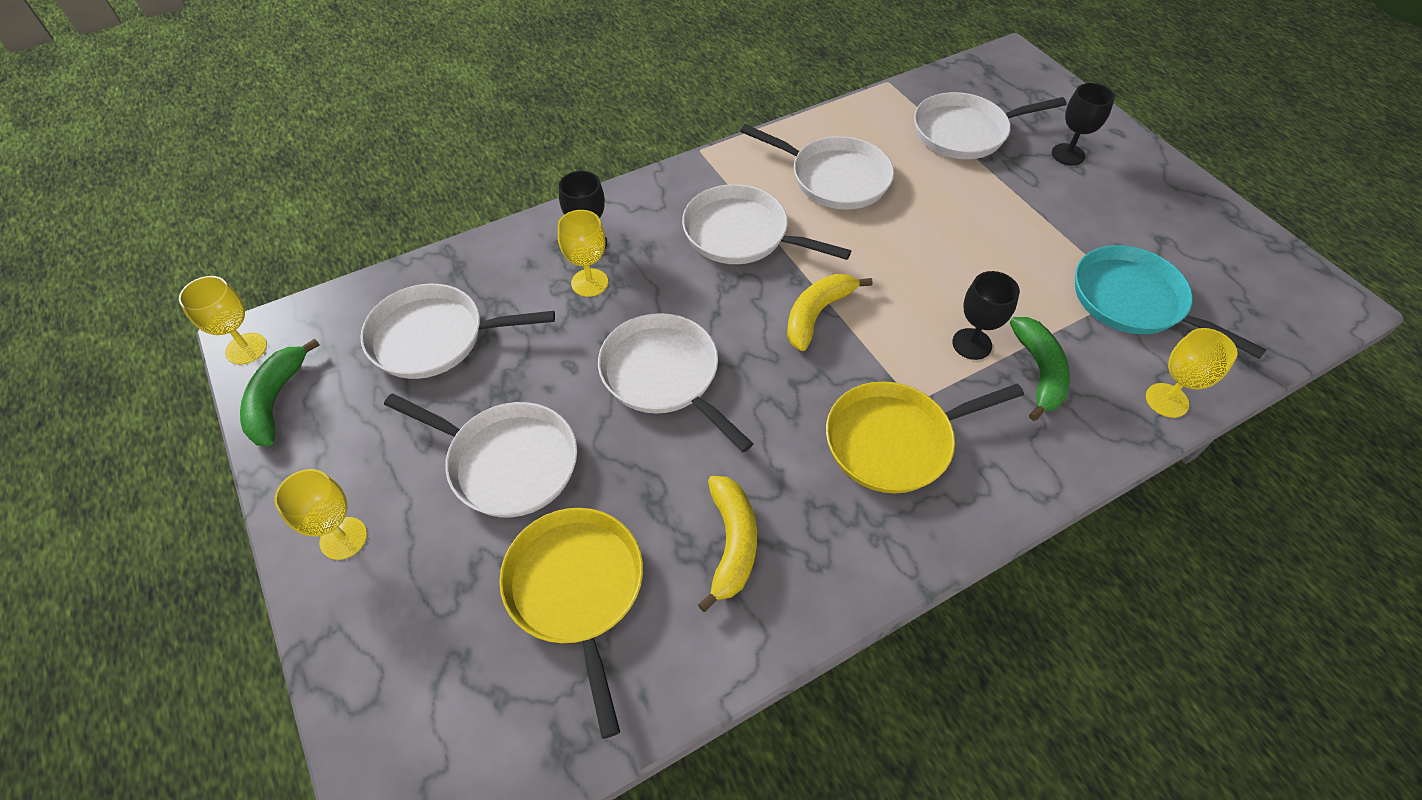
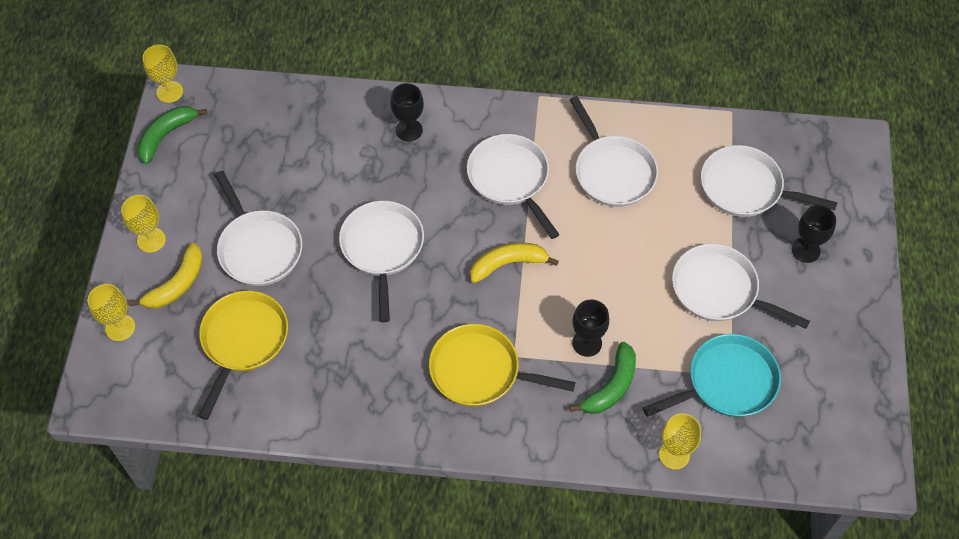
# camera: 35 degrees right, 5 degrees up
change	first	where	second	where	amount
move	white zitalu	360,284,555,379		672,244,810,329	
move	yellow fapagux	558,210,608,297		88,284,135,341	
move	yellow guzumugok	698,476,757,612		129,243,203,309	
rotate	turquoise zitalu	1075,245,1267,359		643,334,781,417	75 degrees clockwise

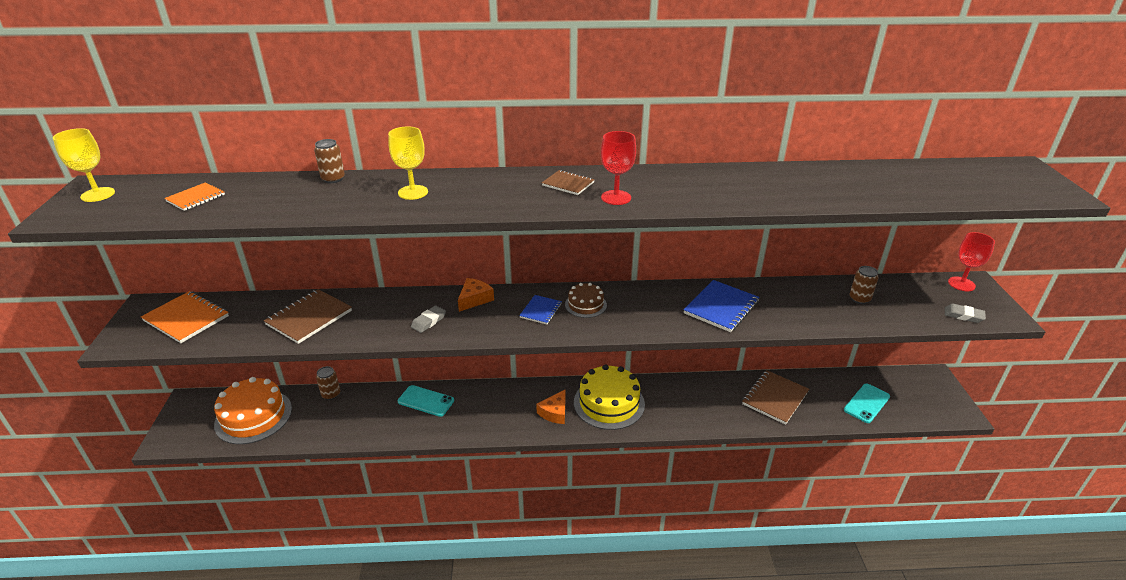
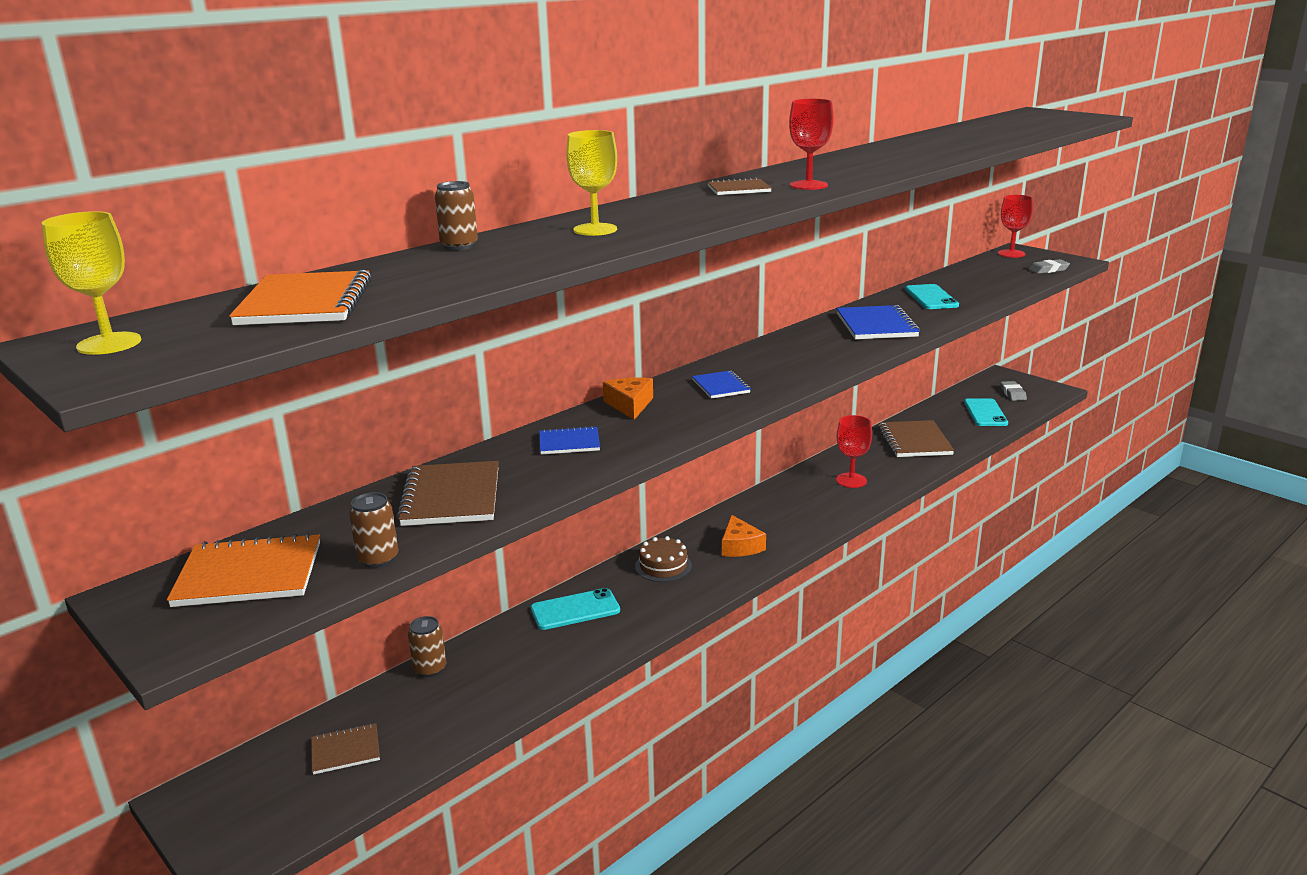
# camera: 40 degrees left, 10 degrees down
change	first	where	second	where	amount
delete	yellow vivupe	574,364,645,430			
insert			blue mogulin	539,426,600,455	
insert			red fapagux	836,415,872,488	
insert			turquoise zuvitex	905,284,959,309	
move	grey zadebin	411,305,446,333		1000,381,1027,401	
move	brown vivupe	565,283,607,318		635,536,692,582	
move	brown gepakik	850,266,879,304		349,492,398,568	
replace	orange vivupe	214,377,292,444	brown mogulin	311,723,380,775	
resize	orange mogulin	164,182,225,211		229,270,372,325	x1.72

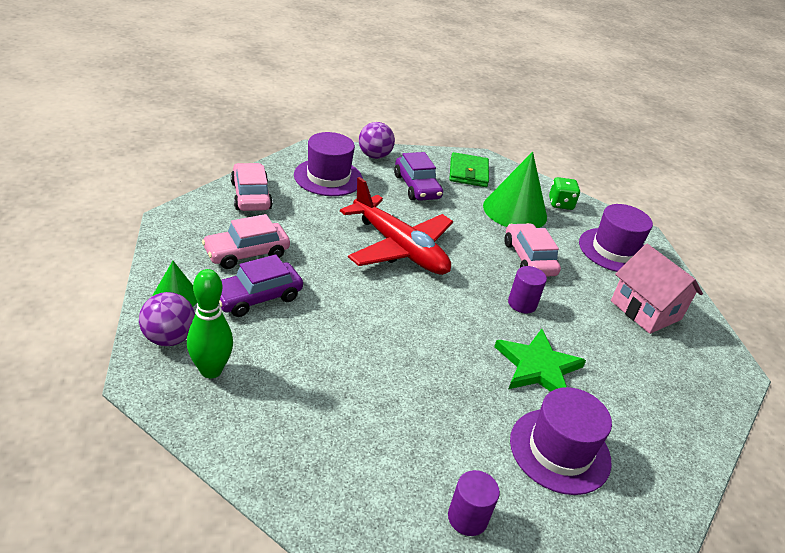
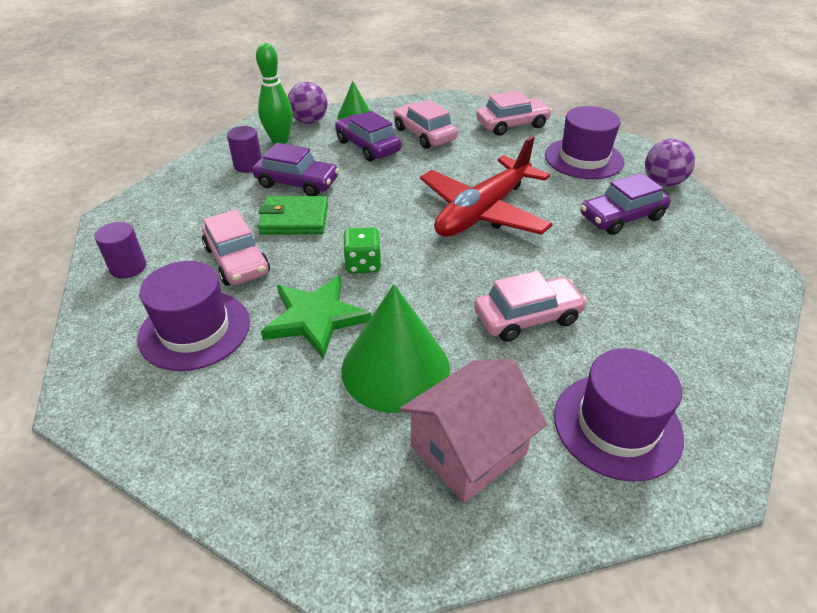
# camera: 90 degrees right, 5 degrees up
change	first	where	second	where	amount
insert			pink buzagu	202,209,270,286	
insert			purple buzagu	252,143,339,196	
move	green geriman	449,152,489,187		258,196,328,235	
move	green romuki	483,152,547,228		341,284,450,413	
move	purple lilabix	508,266,547,313		227,126,262,173	
move	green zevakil	549,177,580,210		343,227,382,273	

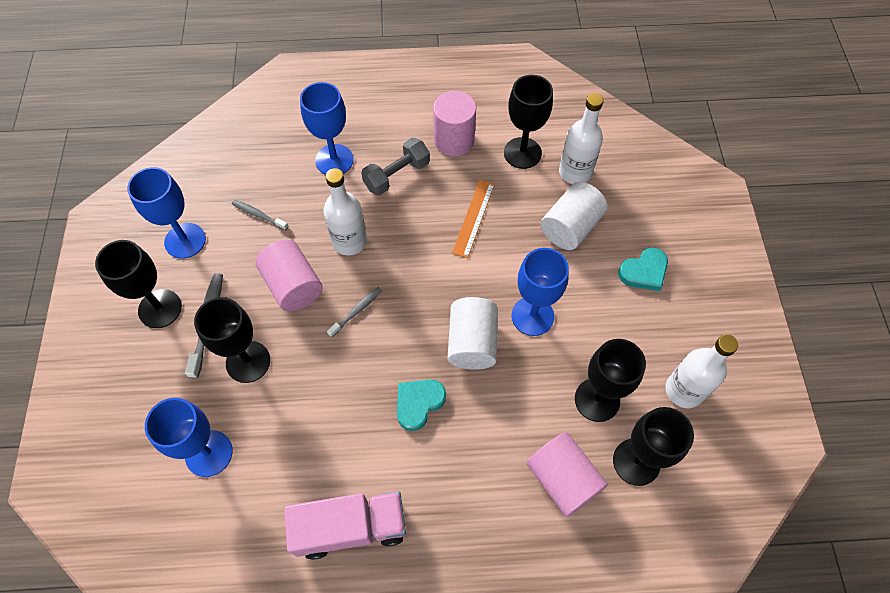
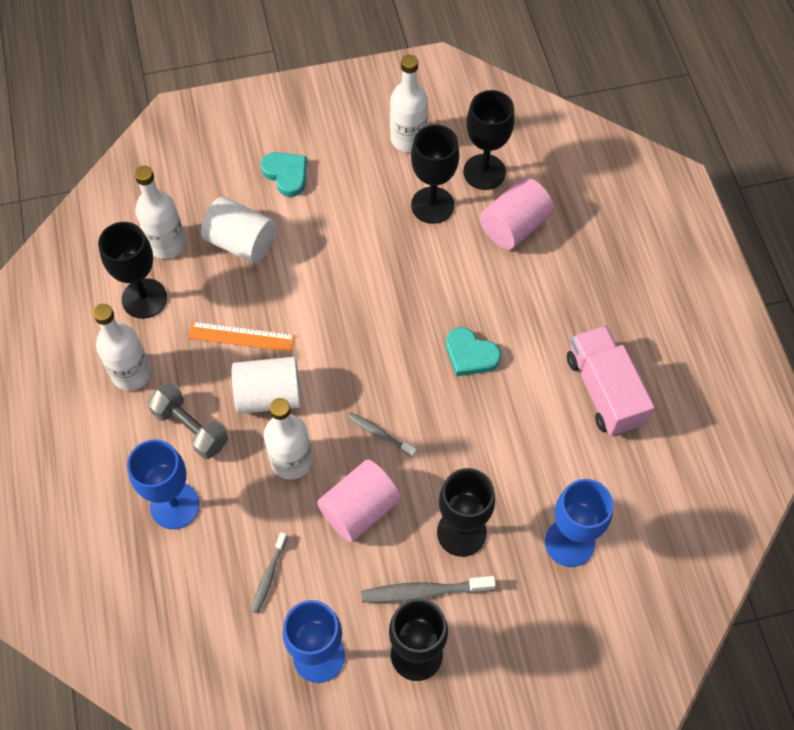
# camera: 100 degrees left, 0 degrees up
change	first	where	second	where	amount
delete	blue fapagux	511,248,569,336			
move	white lilabix	448,297,498,370		232,357,301,414	
replace	pink lilabix	433,91,476,156	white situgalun	93,304,151,391	

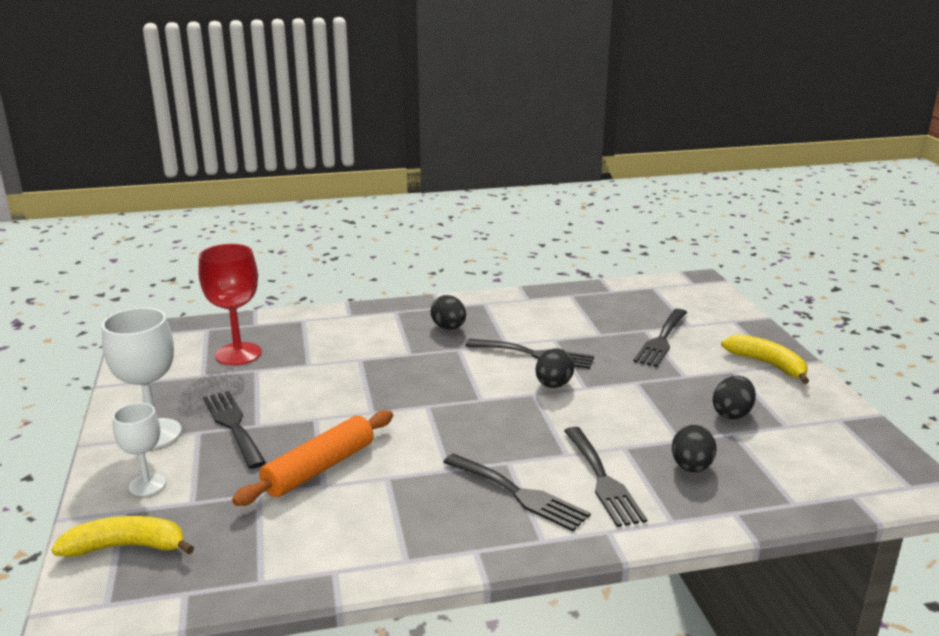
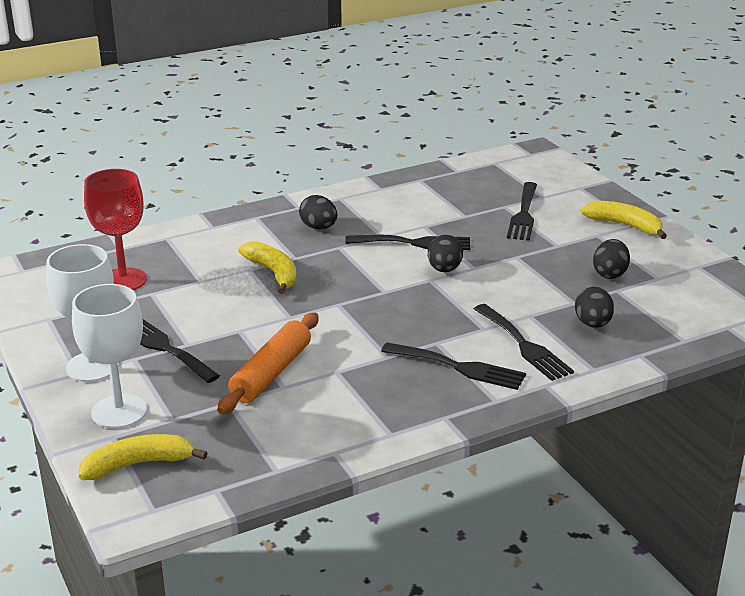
# camera: 15 degrees left, 5 degrees up
change	first	where	second	where	amount
insert			yellow guzumugok	238,241,297,294	
resize	white fapagux	113,403,166,496		72,284,147,429	x1.63

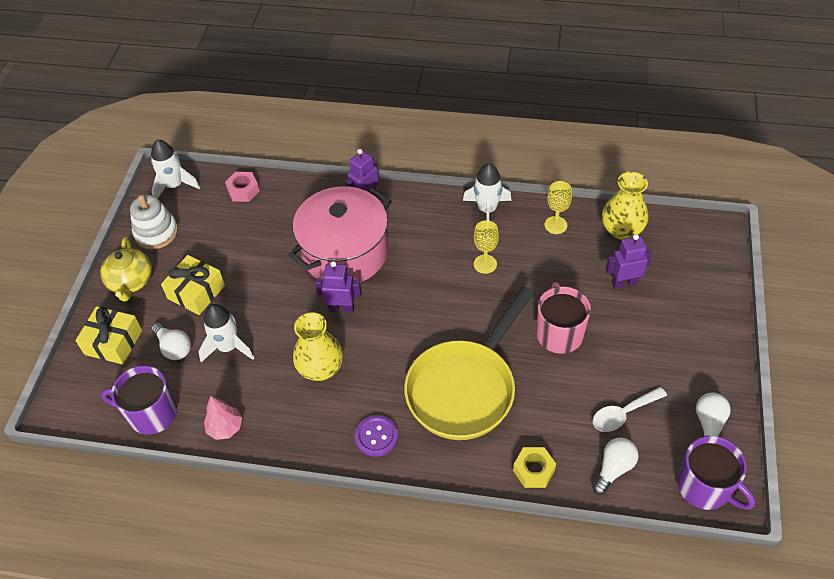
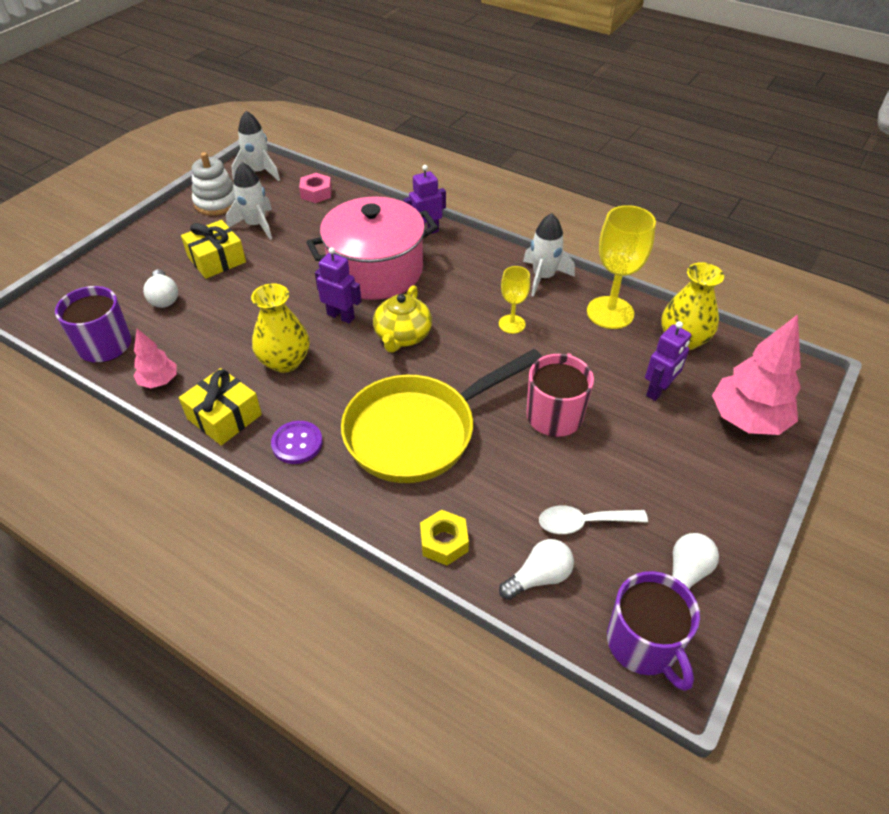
# camera: 20 degrees right, 5 degrees down
change	first	where	second	where	amount
insert			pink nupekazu	712,314,801,435	
move	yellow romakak	75,306,142,365		179,368,262,445	
move	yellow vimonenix	100,237,152,302		373,285,432,353	
move	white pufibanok	198,304,254,362		226,162,272,240	
rotate	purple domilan	606,234,652,289		645,321,691,401	120 degrees clockwise
resize	yellow fapagux	544,181,572,234		587,205,656,329	x1.77

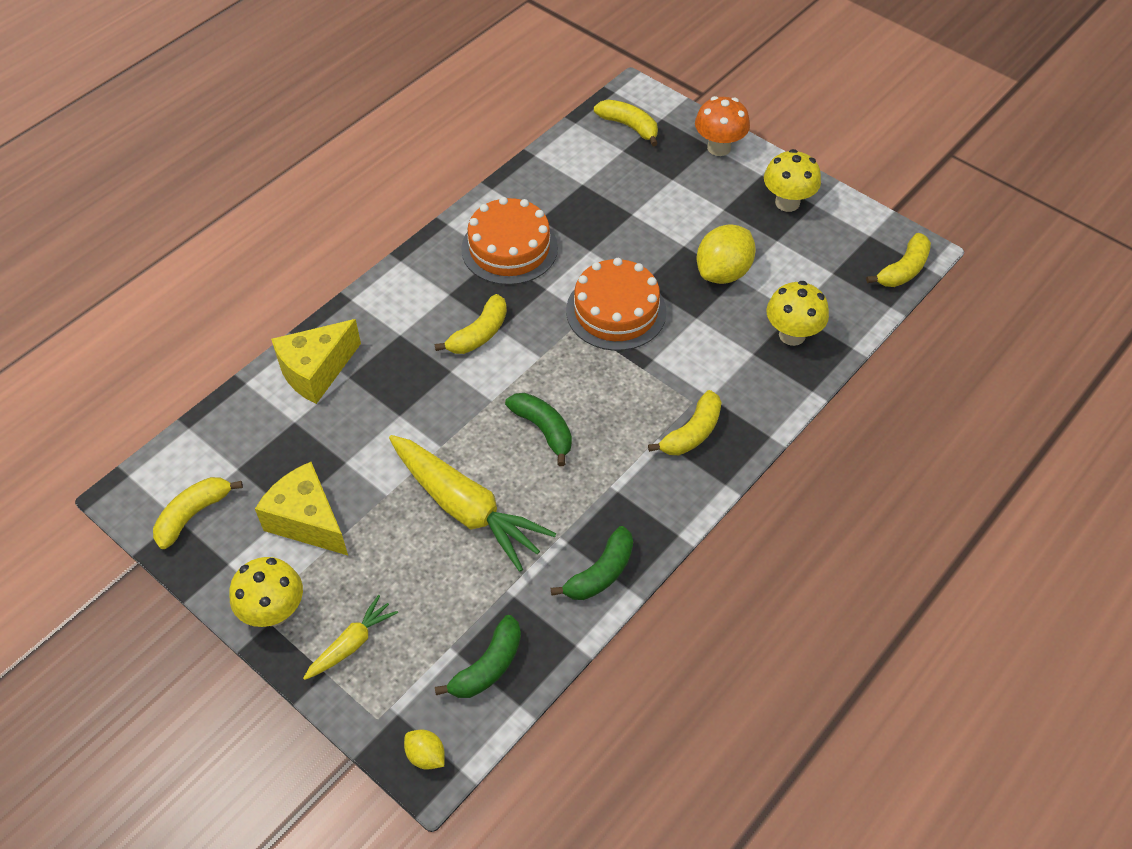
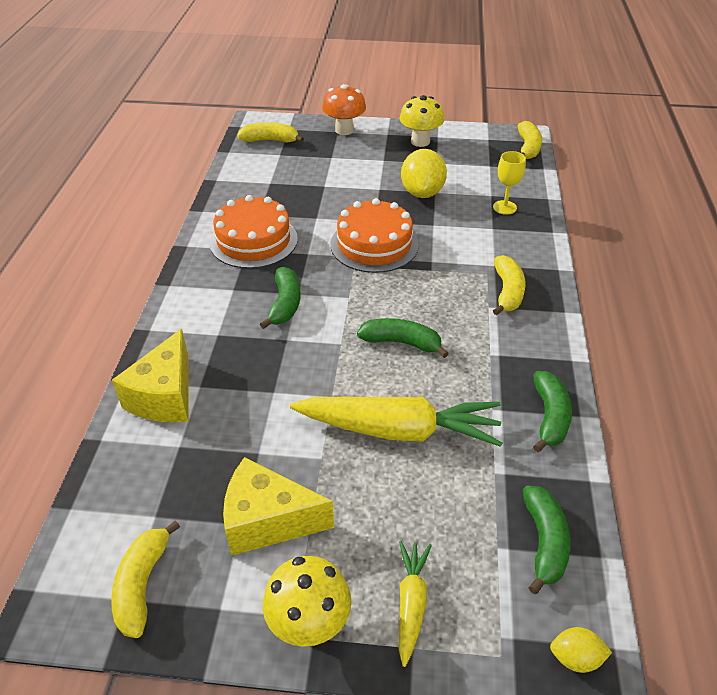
# camera: 35 degrees left, 10 degrees down
change	first	where	second	where	amount
replace	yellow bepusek	766,281,829,346	yellow fapagux	493,151,526,215	
recolor	yellow guzumugok	435,294,507,354	green guzumugok	260,267,301,329	

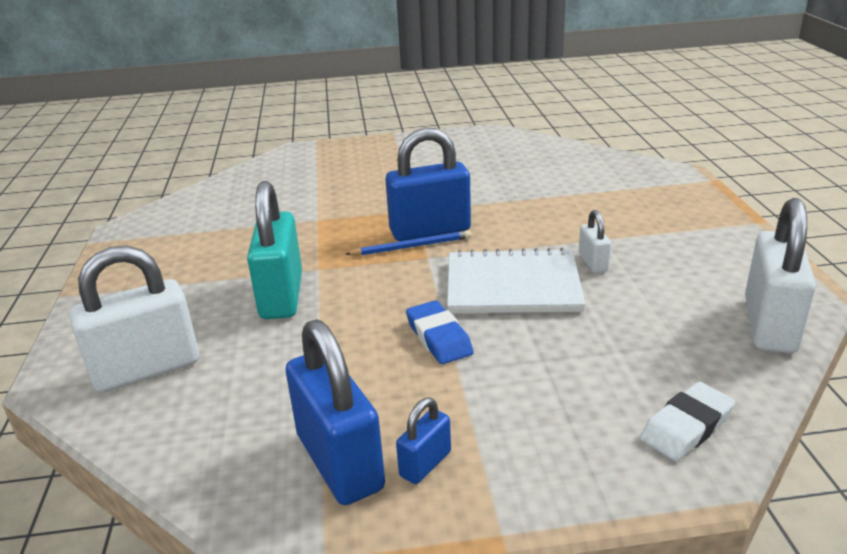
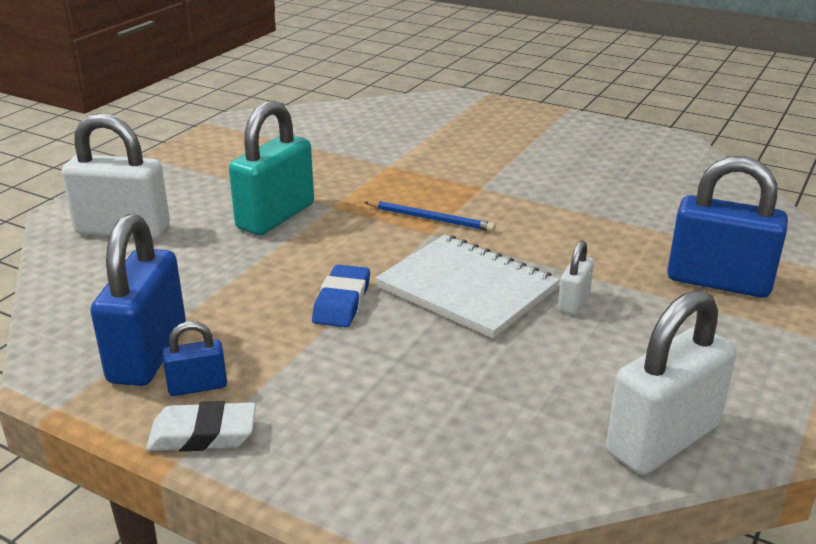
# camera: 35 degrees right, 0 degrees up
change	first	where	second	where	amount
move	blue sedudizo	385,128,471,241		667,156,788,298	
move	white zadebin	640,382,735,461		146,401,256,452	

